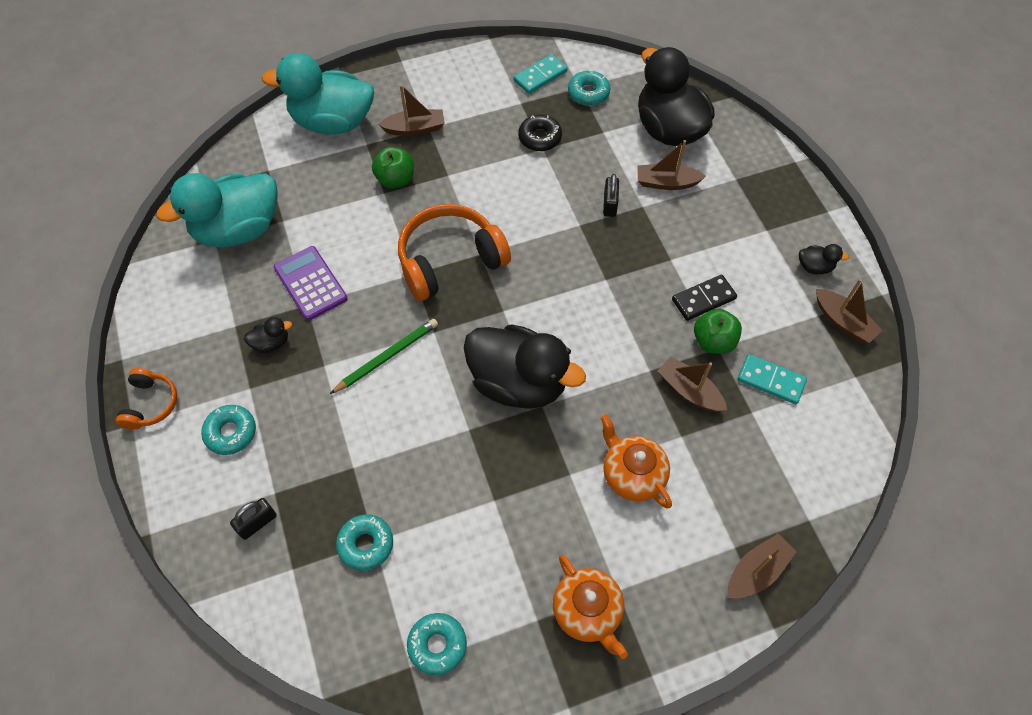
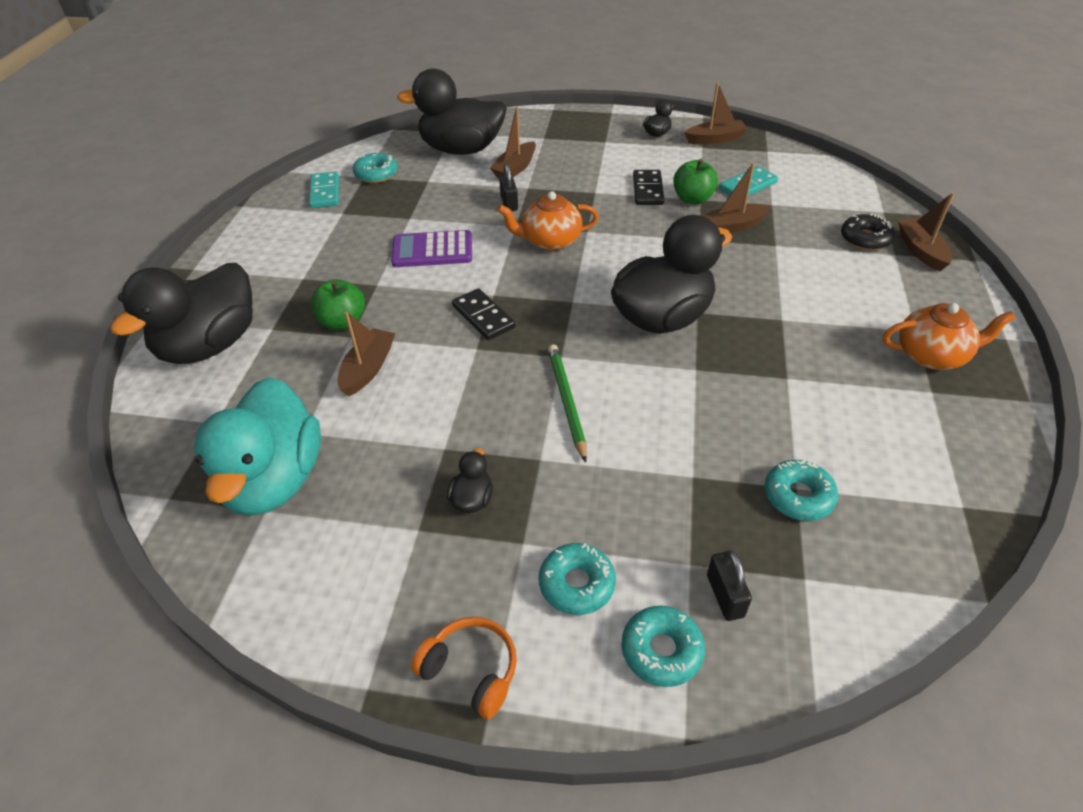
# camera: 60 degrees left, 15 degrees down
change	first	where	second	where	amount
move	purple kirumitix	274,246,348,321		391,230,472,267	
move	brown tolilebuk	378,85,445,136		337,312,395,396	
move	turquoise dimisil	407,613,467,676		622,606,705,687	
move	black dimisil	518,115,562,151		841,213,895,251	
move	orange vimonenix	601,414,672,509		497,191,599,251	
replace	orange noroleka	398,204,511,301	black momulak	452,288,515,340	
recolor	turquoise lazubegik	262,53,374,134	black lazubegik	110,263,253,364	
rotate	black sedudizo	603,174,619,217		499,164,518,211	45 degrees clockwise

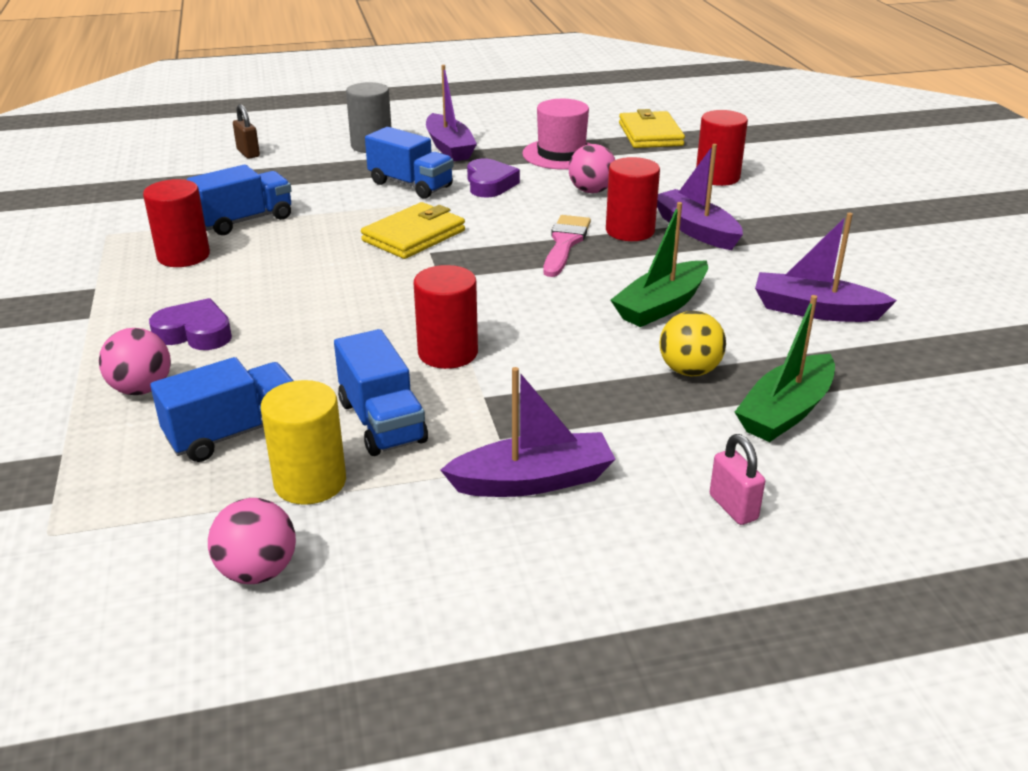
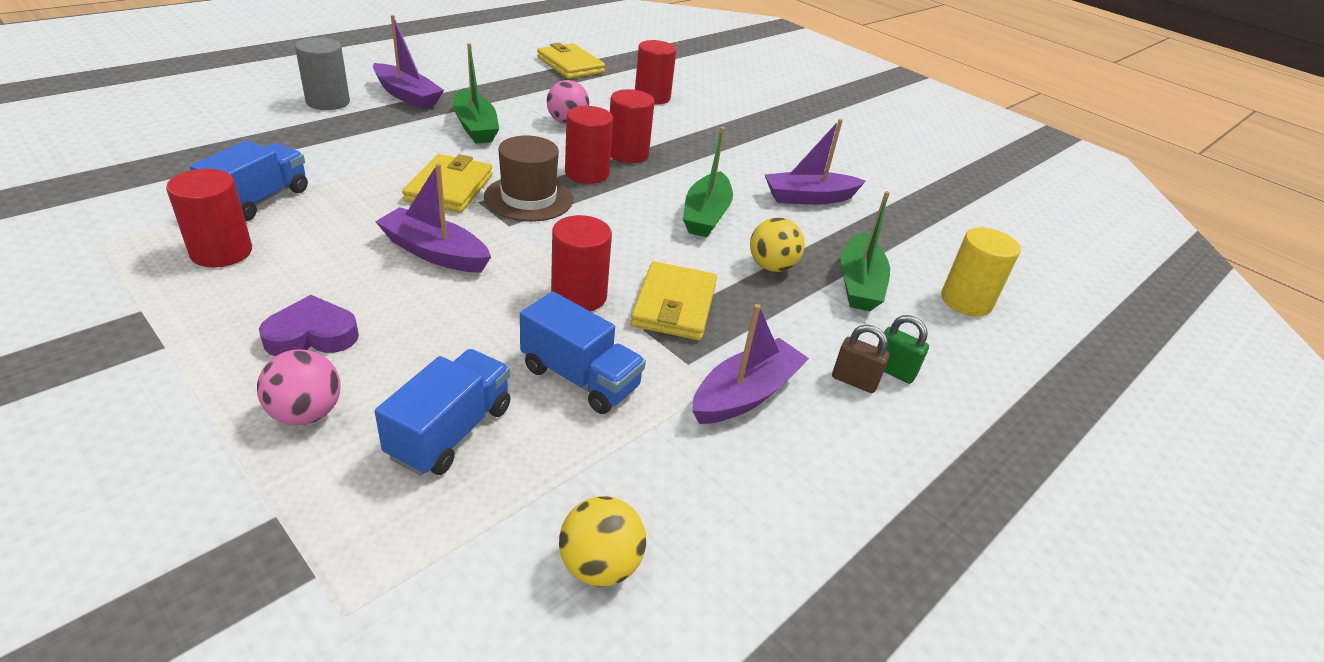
# camera: 35 degrees left, 5 degrees up
change	first	where	second	where	amount
delete	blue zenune	365,127,454,199			
delete	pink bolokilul	522,99,591,170			
insert			brown bolokilul	484,136,573,222	
insert			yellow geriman	630,261,717,340	
move	brown sedudizo	233,104,260,159		832,324,890,393	
move	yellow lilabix	261,380,346,505		941,227,1021,317	
move	purple tolilebuk	657,144,743,250		375,163,491,273	
replace	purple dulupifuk	467,158,520,197	green tolilebuk	453,43,499,144	
replace	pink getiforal	543,215,591,277	red lilabix	565,106,613,184	
recolor	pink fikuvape	208,498,296,584	yellow fikuvape	559,496,646,587	
recolor	pink sedudizo	710,434,765,525	green sedudizo	877,315,929,384	

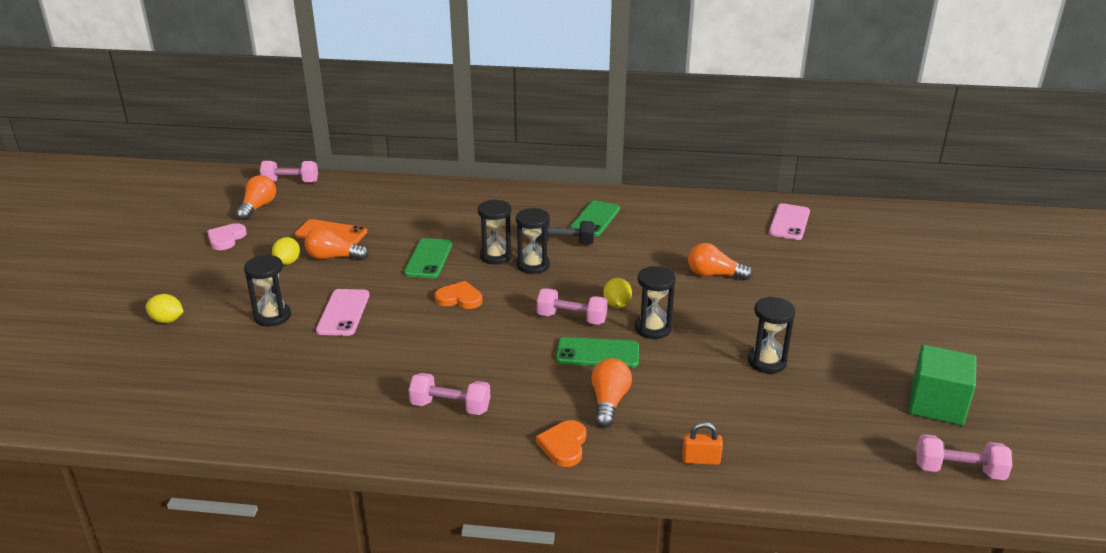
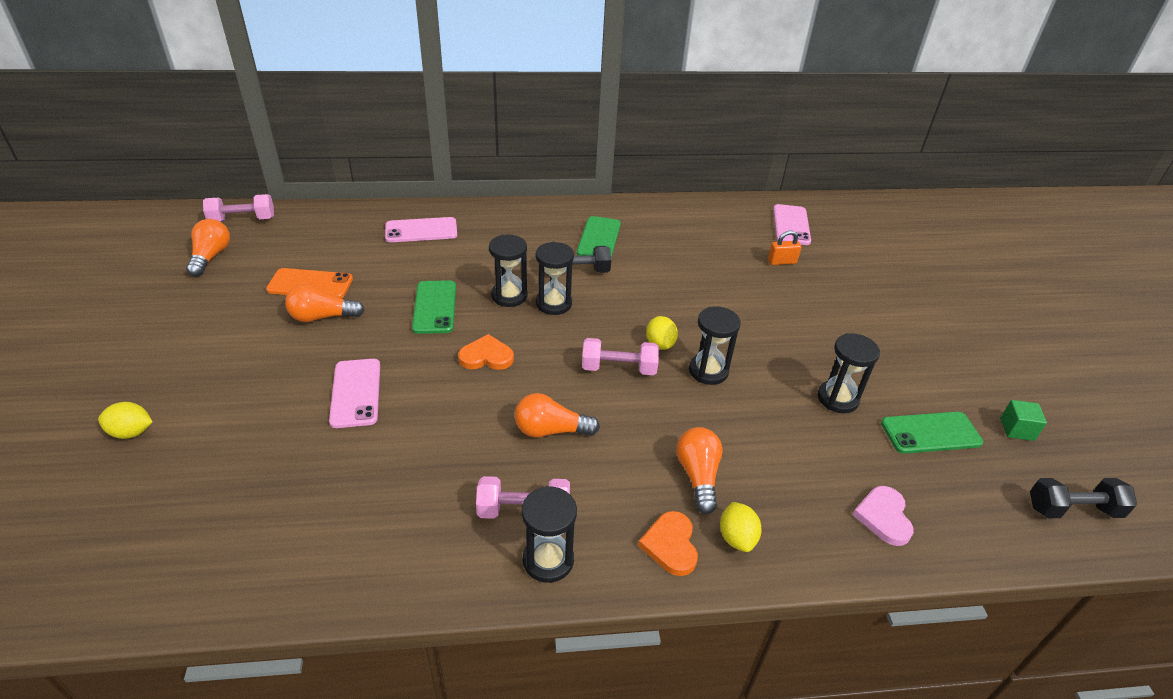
# camera: 15 degrees left, 10 degrees up
change	first	where	second	where	amount
insert			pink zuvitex	385,217,457,242	
move	pink dulupifuk	207,223,247,250		853,486,914,546	
move	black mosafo	244,255,291,326		522,486,577,583	
move	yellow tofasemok	272,237,300,265		720,502,762,552	
move	green zuvitex	556,337,639,368		881,412,983,454	
move	orange sedudizo	682,422,723,465		768,230,801,265	
move	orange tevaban	688,243,753,280		515,393,600,437	
recolor	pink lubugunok	916,434,1012,480	black lubugunok	1030,478,1137,518	
resize	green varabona	909,345,977,426		1000,400,1047,441	x0.51

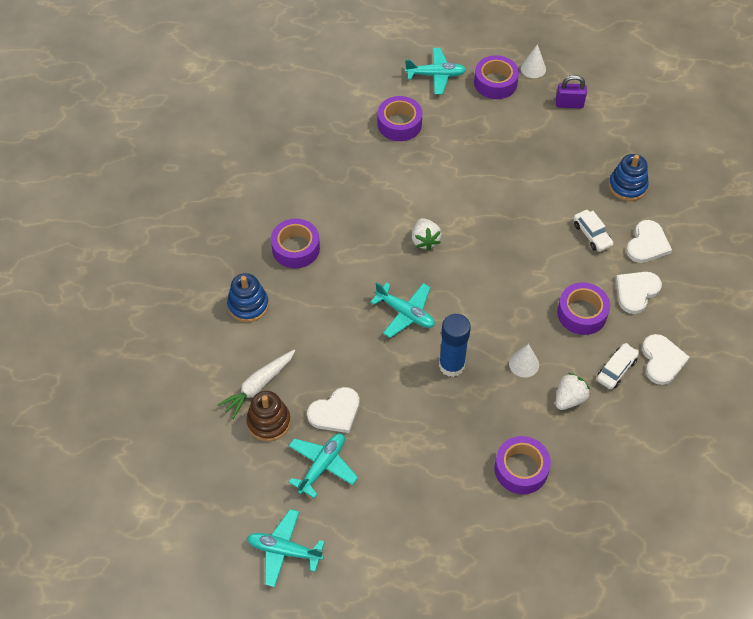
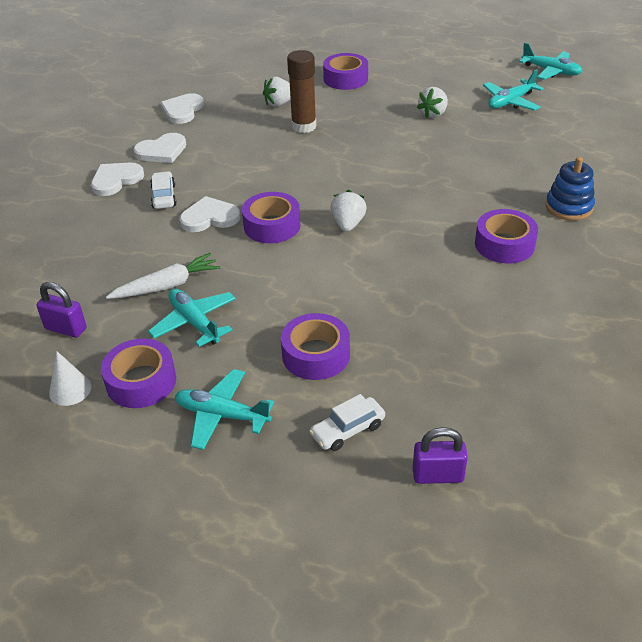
# camera: 160 degrees left, 15 degrees down
change	first	where	second	where	amount
delete	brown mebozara	246,391,291,441			
delete	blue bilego	439,314,471,377			
delete	blue mebozara	609,154,648,201			
insert			purple sedudizo	413,427,468,484	
insert			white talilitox	417,87,448,118	
move	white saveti	218,350,295,419		106,253,221,299	
move	white dulupifuk	307,387,359,433		179,196,240,232	
move	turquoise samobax	370,282,435,338		148,289,236,347	
move	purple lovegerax	557,283,610,335		242,192,300,243	
move	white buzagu	597,343,639,389		309,394,385,451	
replace	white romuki	509,344,539,378	brown bilego	287,50,316,133	

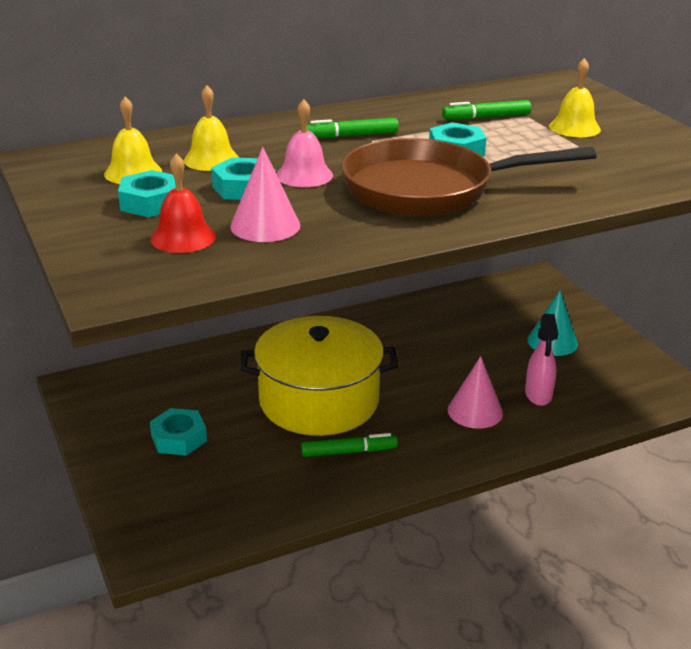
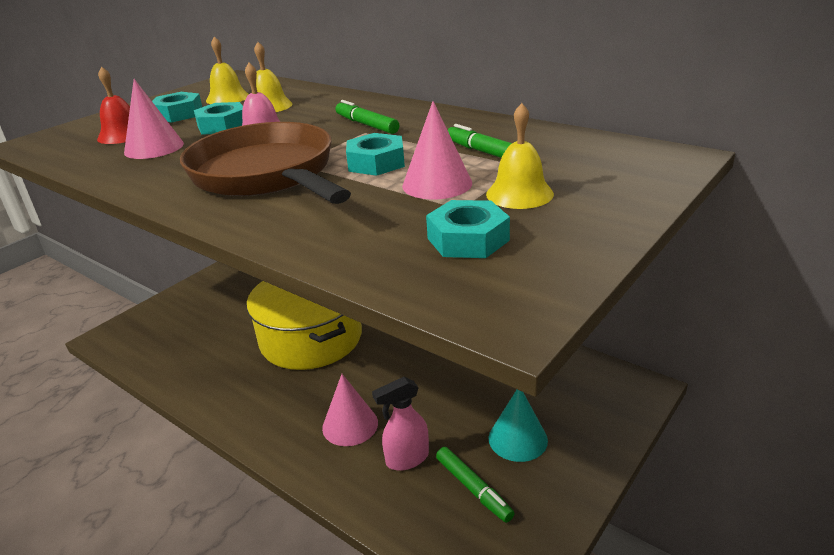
# camera: 65 degrees right, 0 degrees up
change	first	where	second	where	amount
insert			pink romuki	402,101,472,199	
move	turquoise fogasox	150,408,207,456		426,200,510,258	
move	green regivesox	301,433,398,457		436,447,515,523	

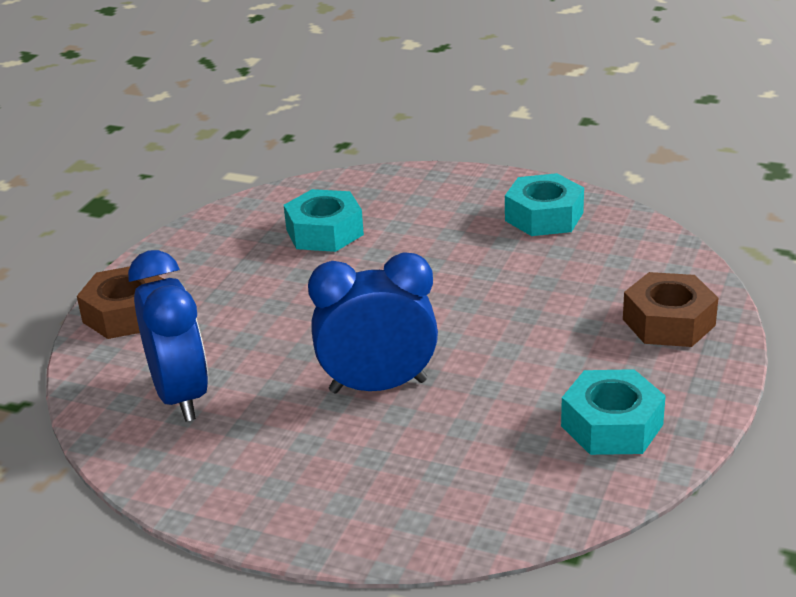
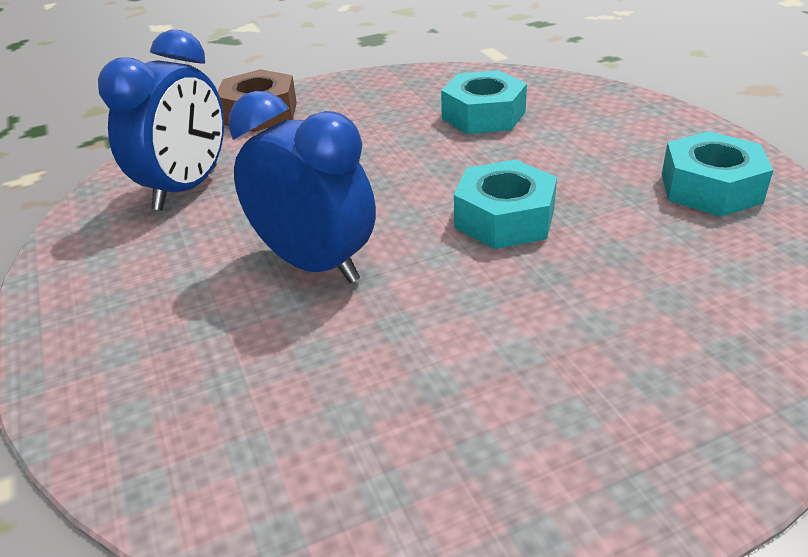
# camera: 45 degrees right, 5 degrees up
change	first	where	second	where	amount
delete	brown fogasox	623,272,718,347			
move	turquoise fogasox	561,369,666,455		454,159,557,249	

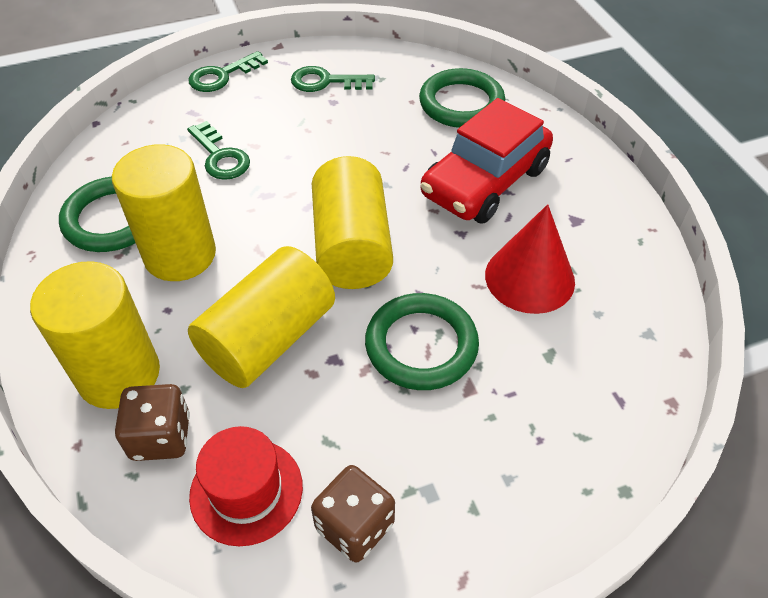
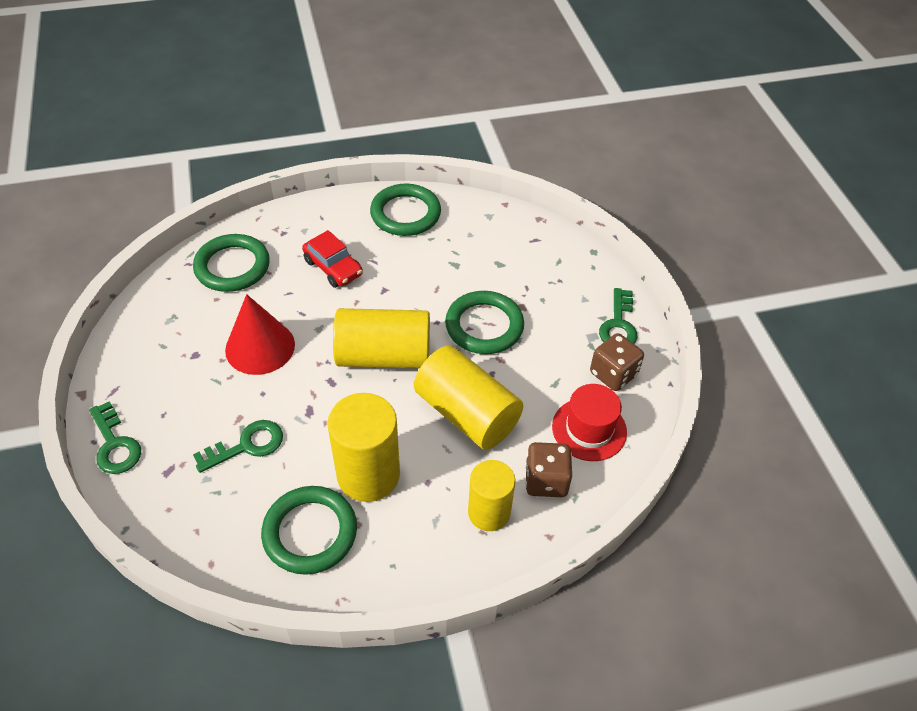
# camera: 85 degrees left, 0 degrees up
change	first	where	second	where	amount
insert			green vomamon	370,184,441,236	
move	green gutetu	291,66,375,92		599,288,637,344	
move	red romuki	485,204,575,314		225,294,295,375	
resize	yellow lilabix	30,261,160,409		468,460,515,531	x0.66
resize	red buzagu	421,98,553,224		302,230,363,288	x0.58

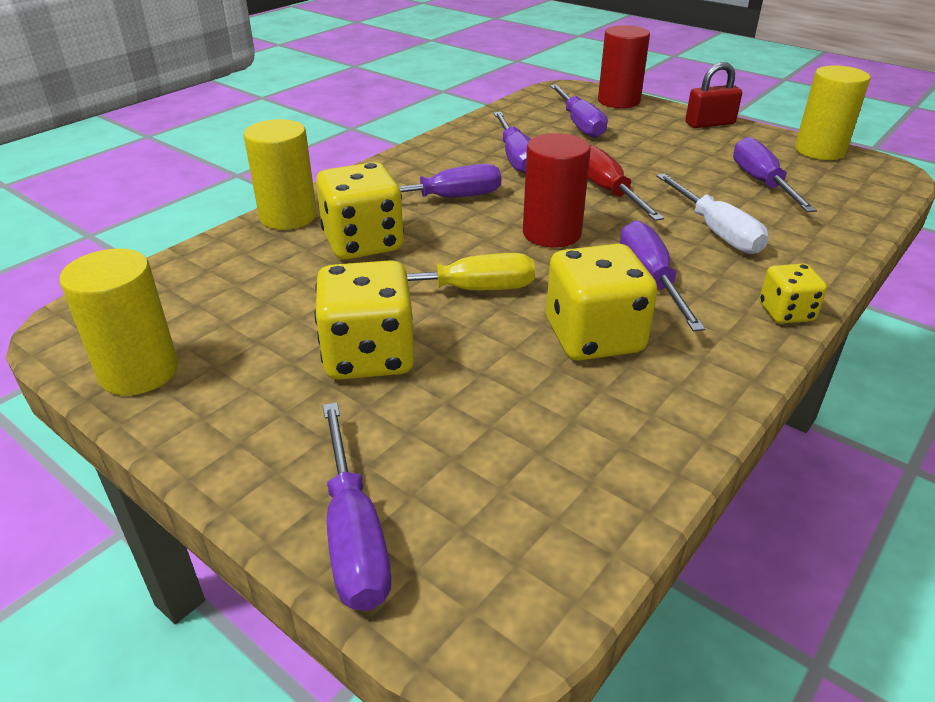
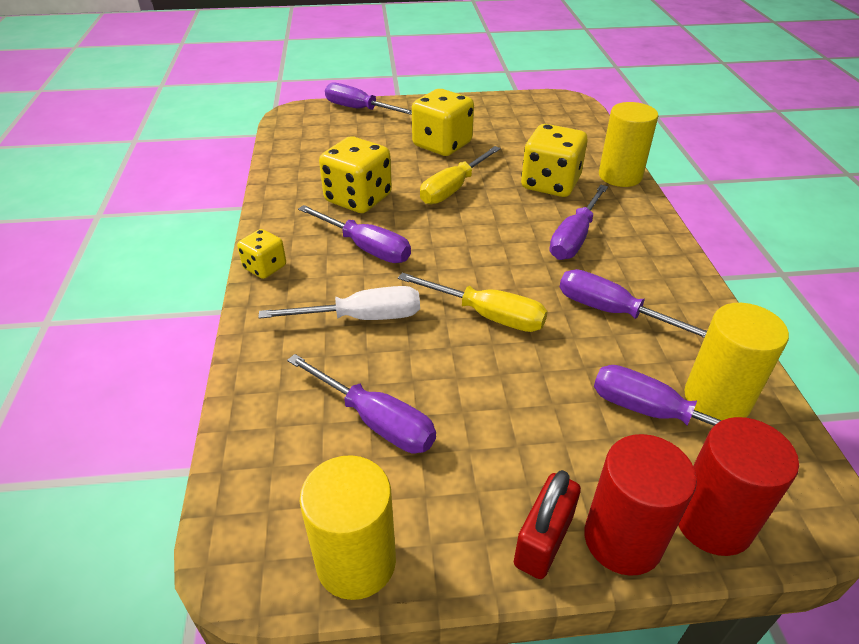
# camera: 135 degrees right, 5 degrees up
change	first	where	second	where	amount
move	yellow lilabix	59,249,178,395		684,303,789,420	
move	red lilabix	523,133,591,248		584,434,697,576	
recolor	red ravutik	588,145,664,221	yellow ravutik	398,273,547,332	
rotate	white ravutik	656,173,769,254		259,286,420,320	150 degrees clockwise

